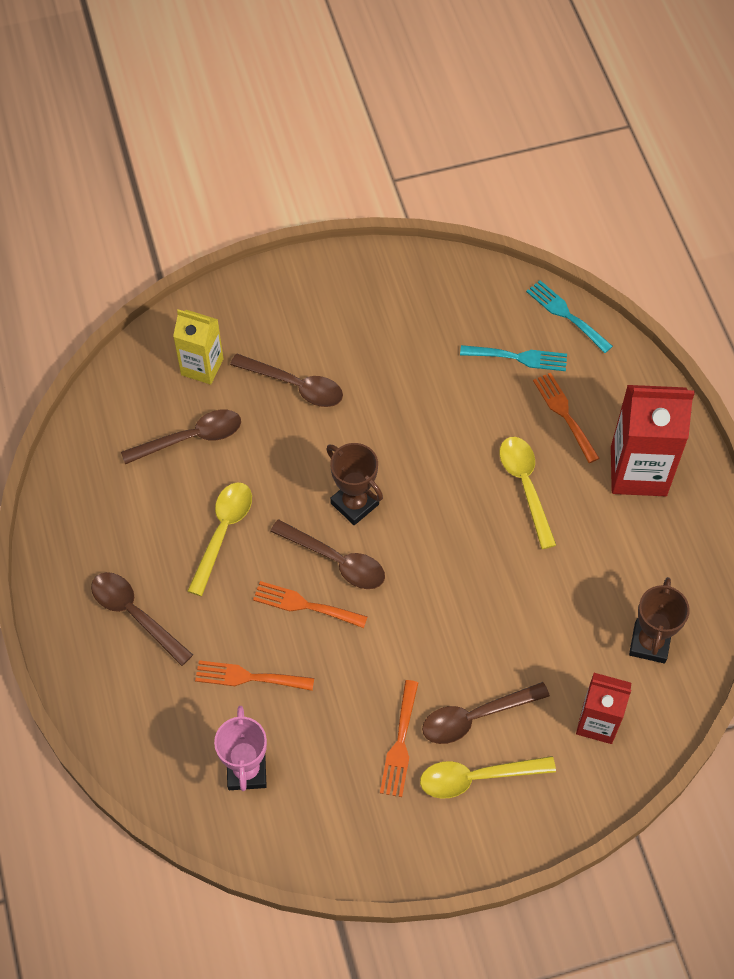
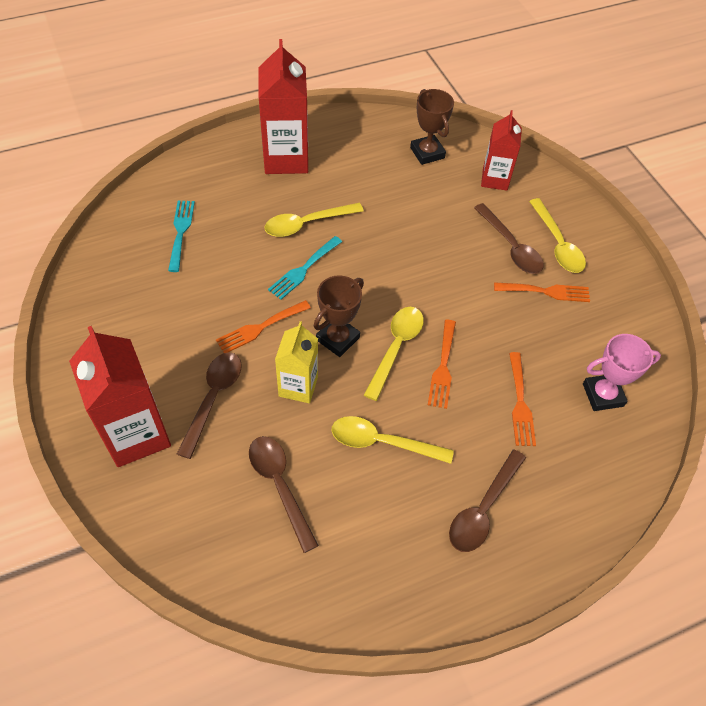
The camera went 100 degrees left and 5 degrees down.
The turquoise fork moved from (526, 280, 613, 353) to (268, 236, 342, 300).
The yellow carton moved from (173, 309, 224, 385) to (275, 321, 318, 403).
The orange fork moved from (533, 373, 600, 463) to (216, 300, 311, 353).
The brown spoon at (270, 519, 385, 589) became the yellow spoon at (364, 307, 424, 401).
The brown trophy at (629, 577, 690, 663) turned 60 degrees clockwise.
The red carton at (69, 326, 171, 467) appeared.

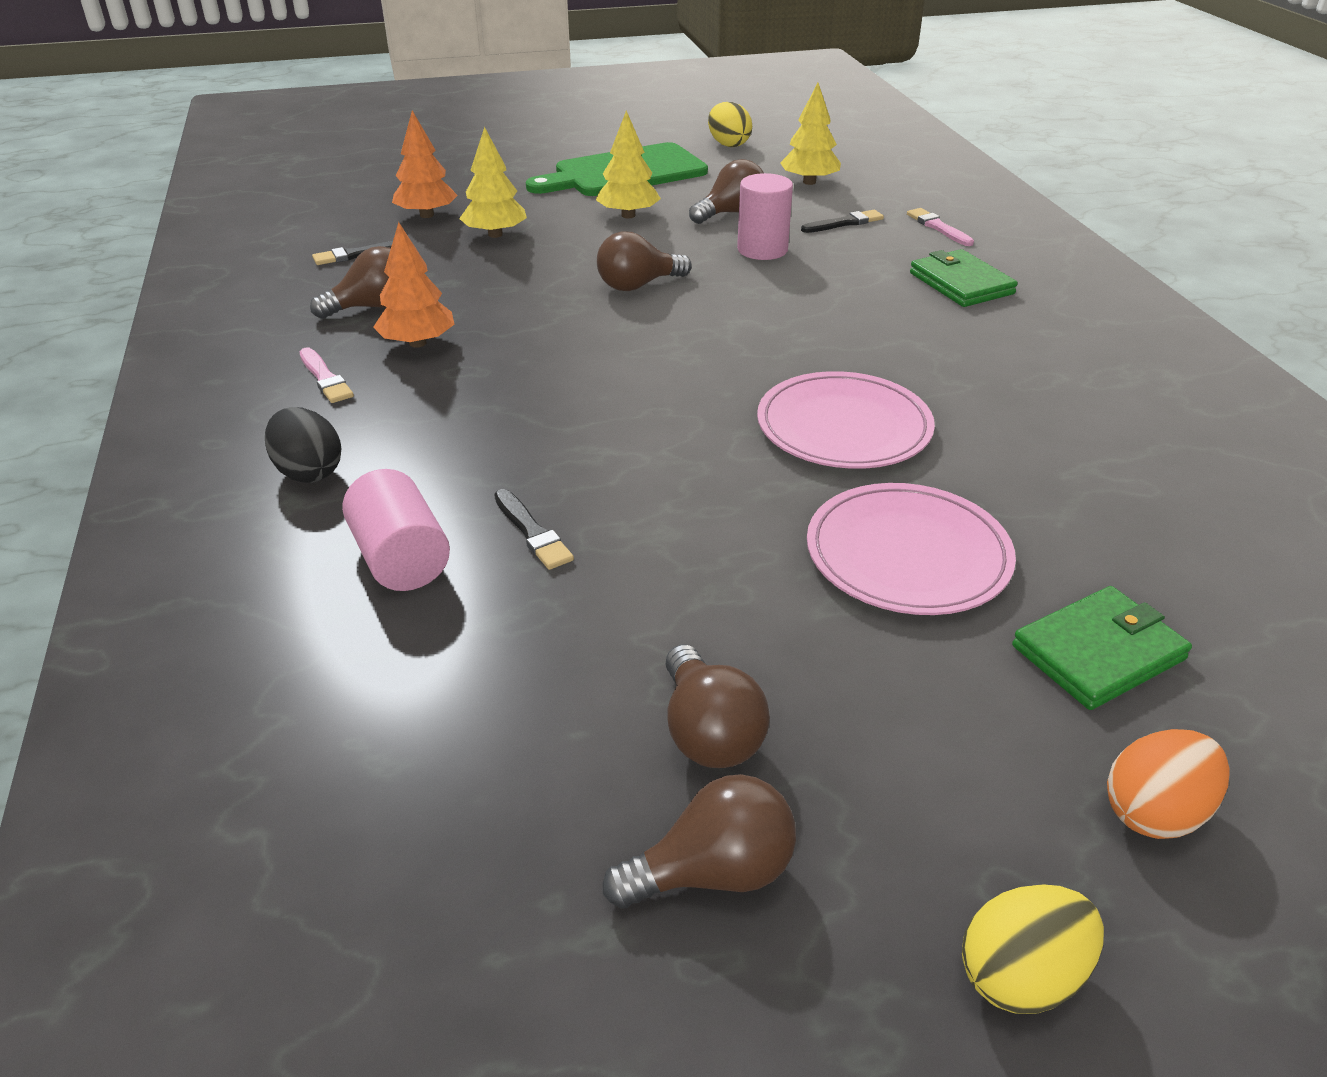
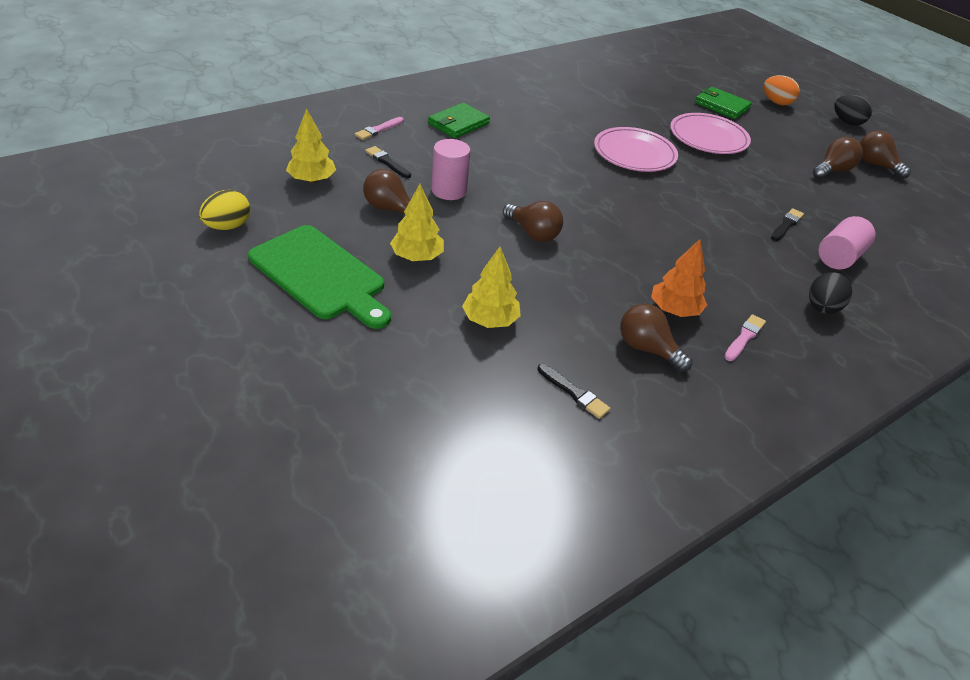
The camera went 115 degrees left and 5 degrees up.
The orange tree at (392, 111, 458, 218) disappeared.
The yellow egg at (962, 885, 1104, 1014) became the black egg at (834, 95, 872, 126).

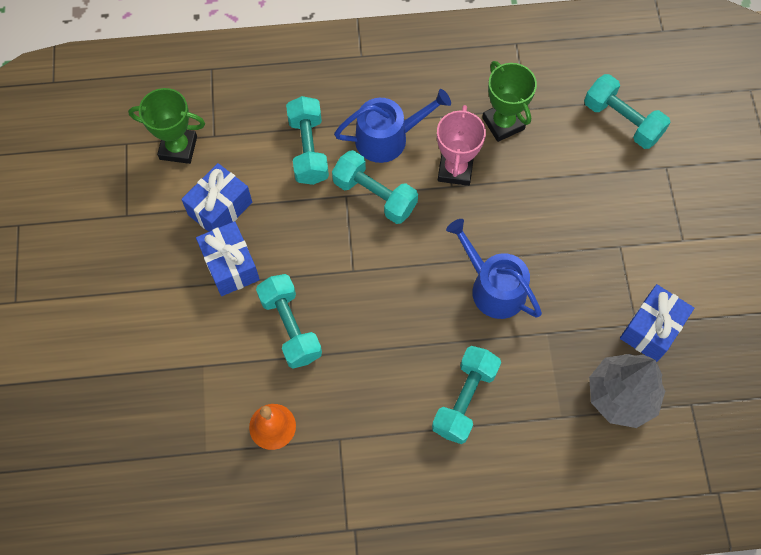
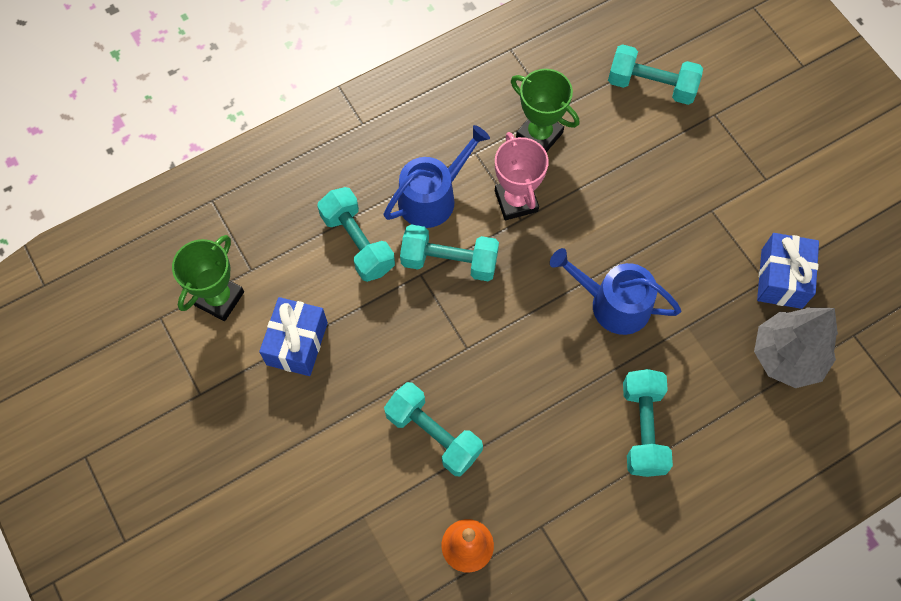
The camera went 25 degrees left and 0 degrees up.
The green trophy at (128, 88, 205, 164) turned 45 degrees counterclockwise.
The blue gift at (196, 221, 260, 296) disappeared.

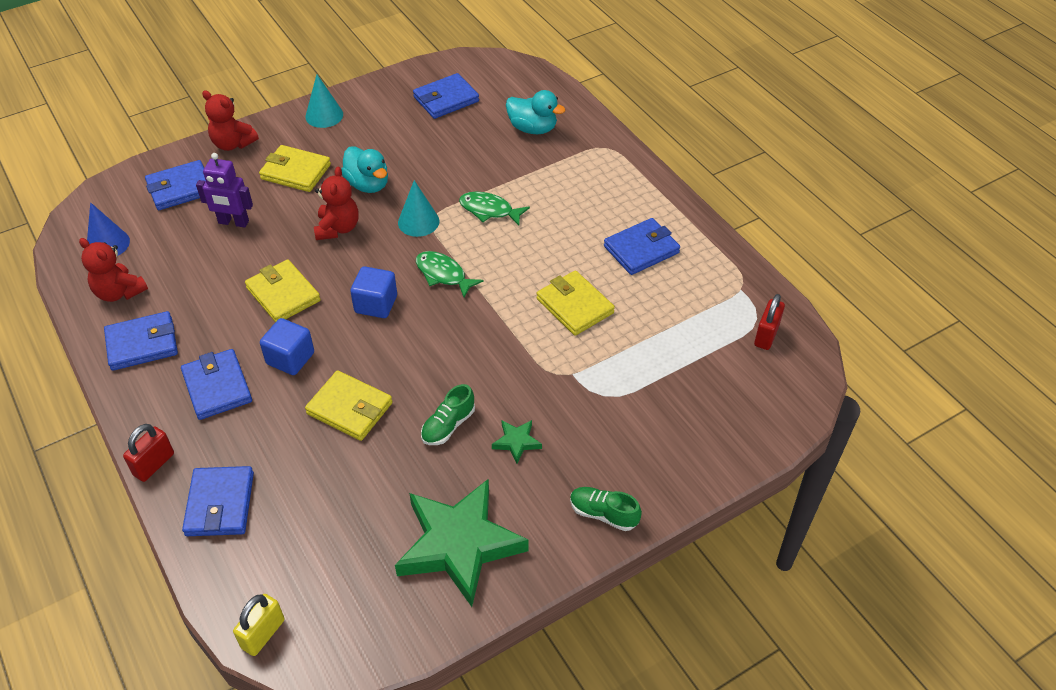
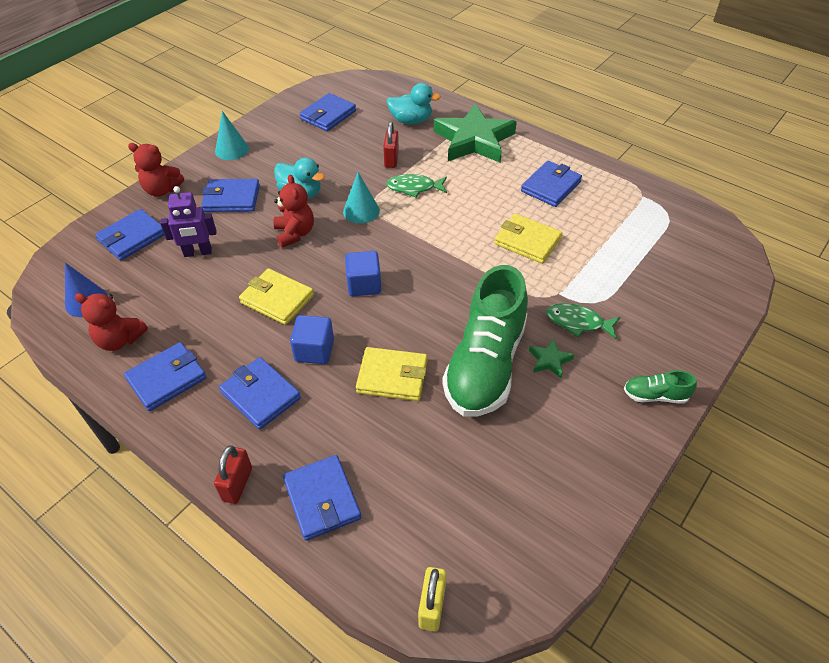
The camera went 20 degrees left and 0 degrees up.
The yellow wallet at (259, 145, 331, 192) became the blue wallet at (201, 179, 260, 212).
The green fish moved from (416, 251, 484, 298) to (546, 303, 620, 339).
The red padlock moved from (754, 294, 785, 350) to (383, 122, 399, 168).
The green shoe at (421, 384, 475, 445) changed to 2.39 times the size.
The green star moved from (395, 479, 529, 607) to (434, 104, 517, 163).

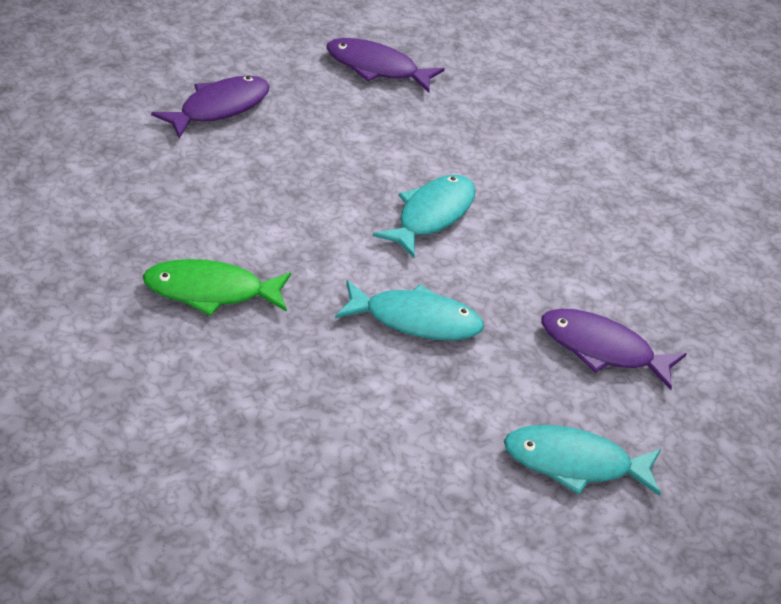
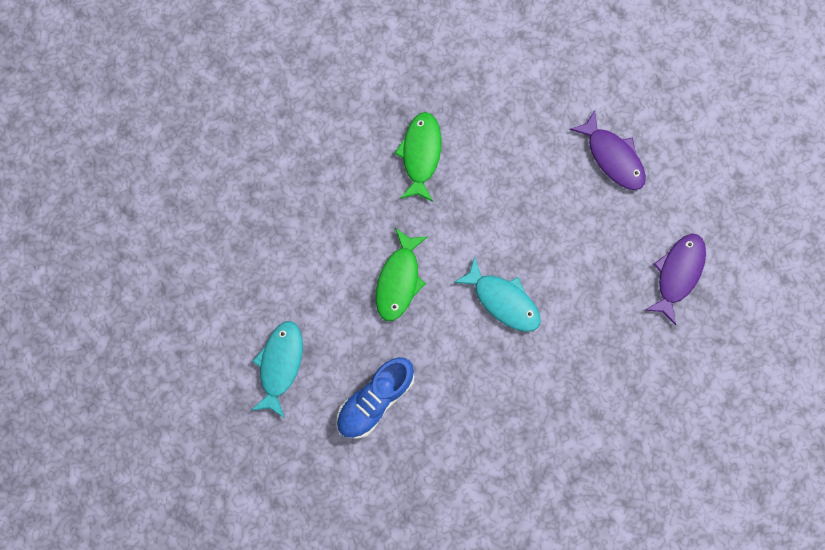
The camera went 100 degrees right and 35 degrees up.
The turquoise fish at (335, 280, 484, 340) became the green fish at (376, 228, 428, 321).
The purple fish at (541, 309, 686, 390) was replaced by the blue shoe at (336, 357, 415, 439).

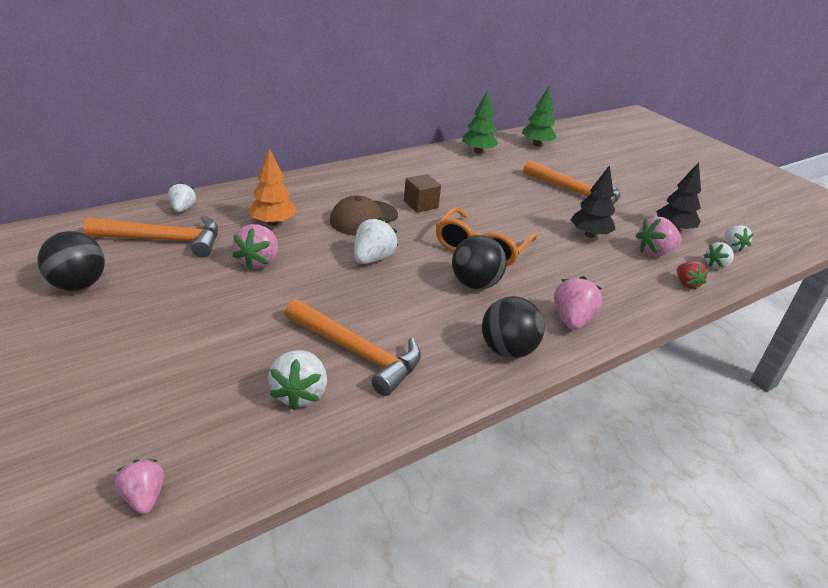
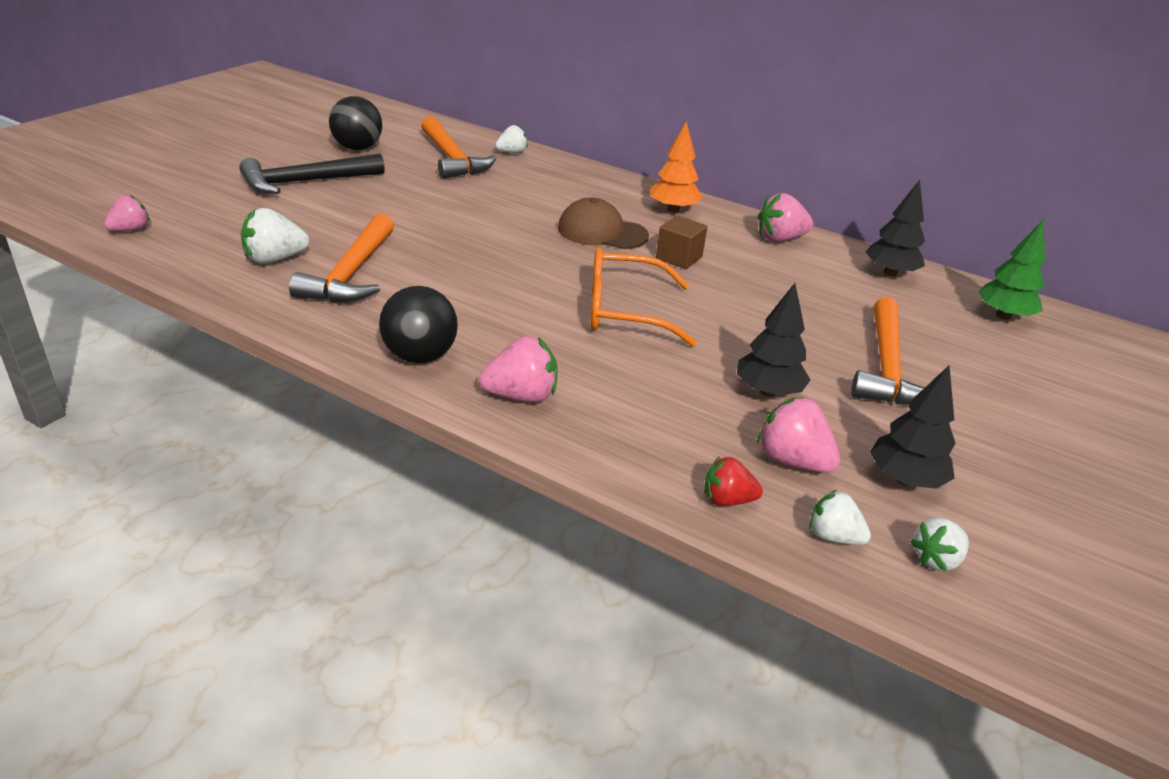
The camera went 65 degrees right and 0 degrees up.
The green tree at (462, 90, 498, 154) became the black tree at (865, 180, 925, 277).
The orange tree moved from (248, 148, 296, 226) to (650, 121, 703, 213).
The white strawberry at (354, 217, 398, 264) disappeared.
The pink strawberry moved from (233, 224, 278, 270) to (758, 193, 814, 242).
The black ball at (452, 235, 507, 290) disappeared.
The red strawberry at (677, 261, 709, 290) turned 45 degrees clockwise.
The black hammer at (239, 154, 385, 194) appeared.

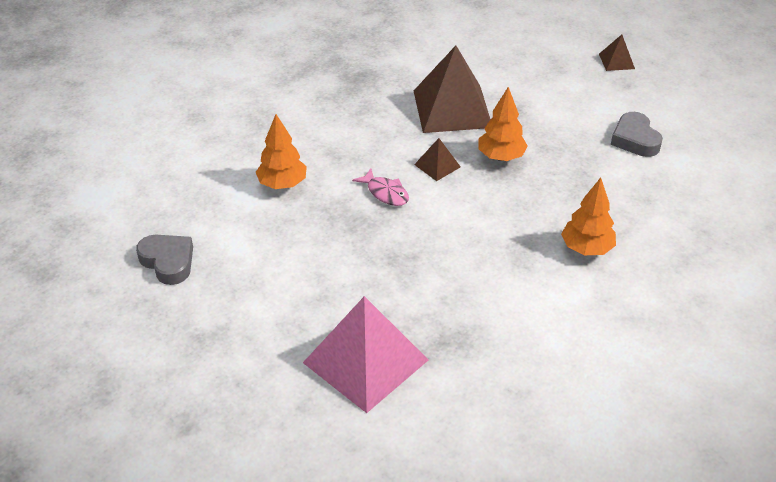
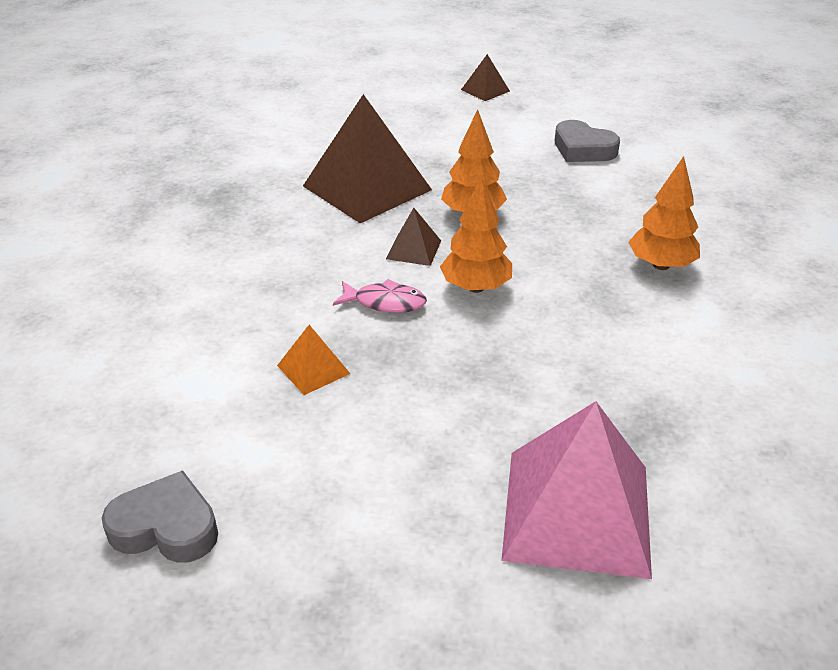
The camera went 35 degrees left and 5 degrees down.
The orange tree moved from (256, 114, 307, 189) to (440, 176, 512, 293).
The orange pyramid at (277, 325, 350, 395) appeared.

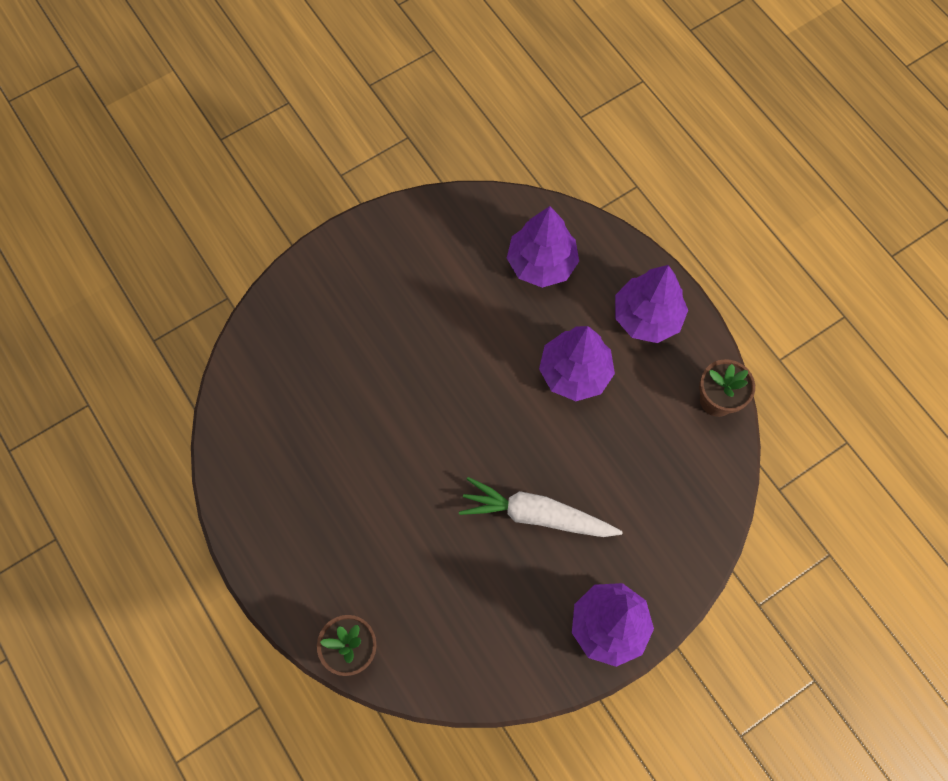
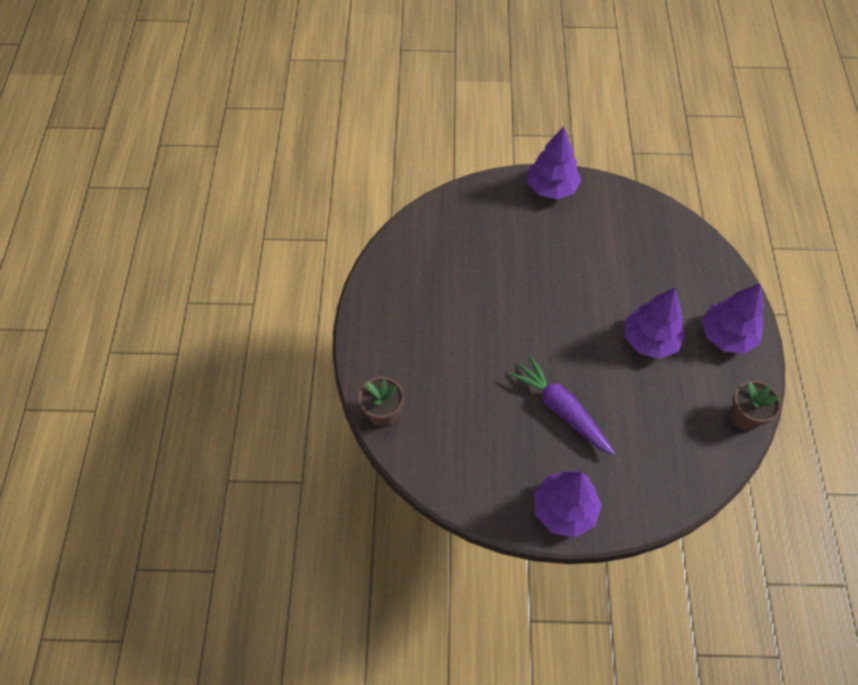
The camera went 35 degrees right and 10 degrees down.
The purple tree moved from (507, 206, 579, 288) to (527, 127, 581, 199).
The white carrot at (459, 477, 623, 537) became the purple carrot at (509, 356, 615, 456).

